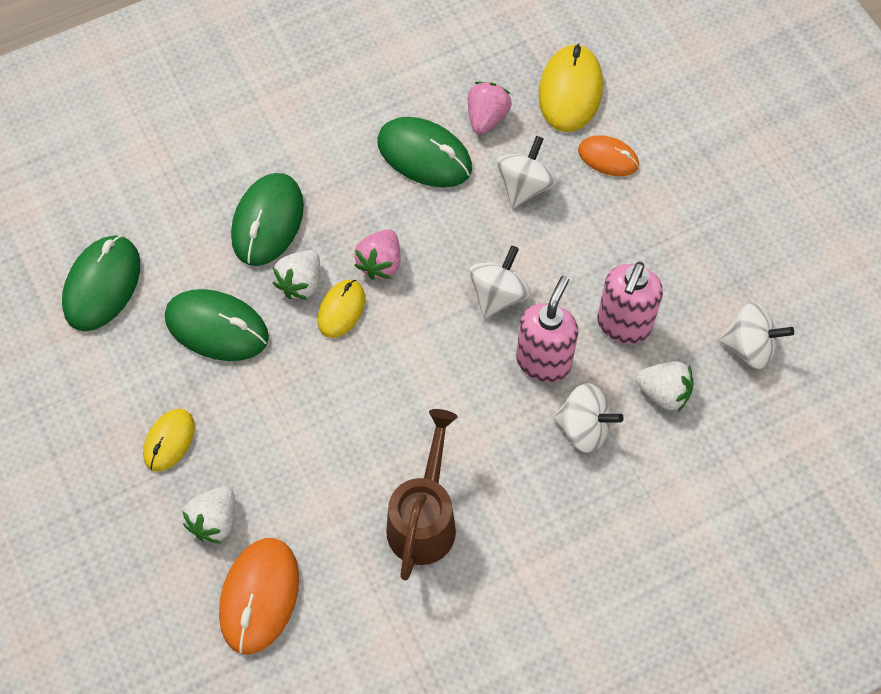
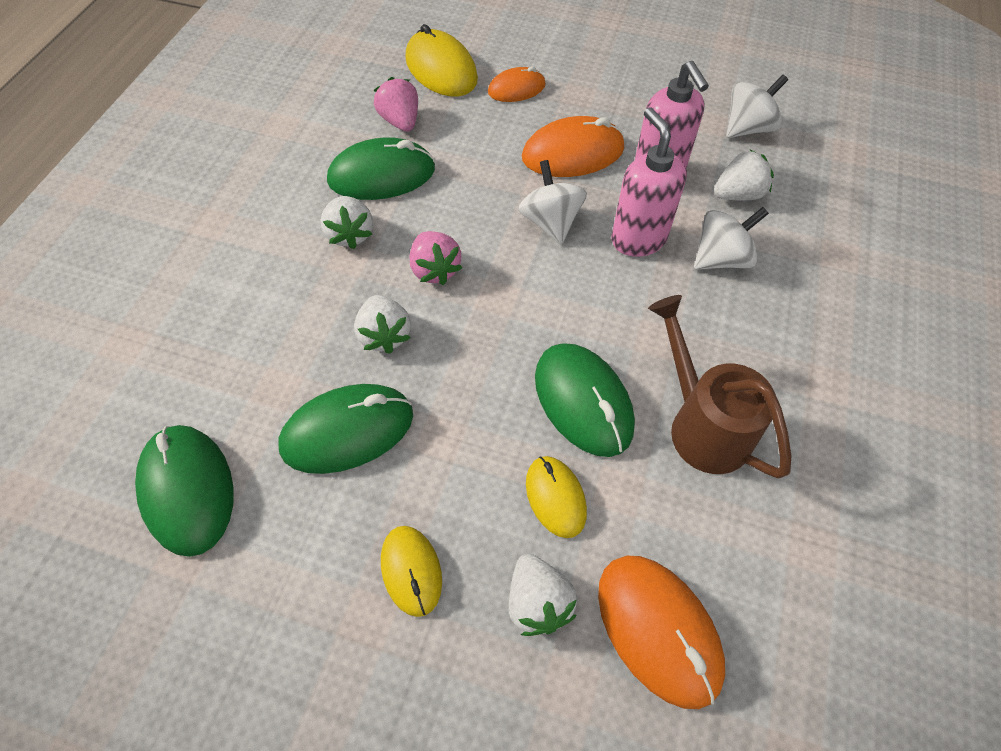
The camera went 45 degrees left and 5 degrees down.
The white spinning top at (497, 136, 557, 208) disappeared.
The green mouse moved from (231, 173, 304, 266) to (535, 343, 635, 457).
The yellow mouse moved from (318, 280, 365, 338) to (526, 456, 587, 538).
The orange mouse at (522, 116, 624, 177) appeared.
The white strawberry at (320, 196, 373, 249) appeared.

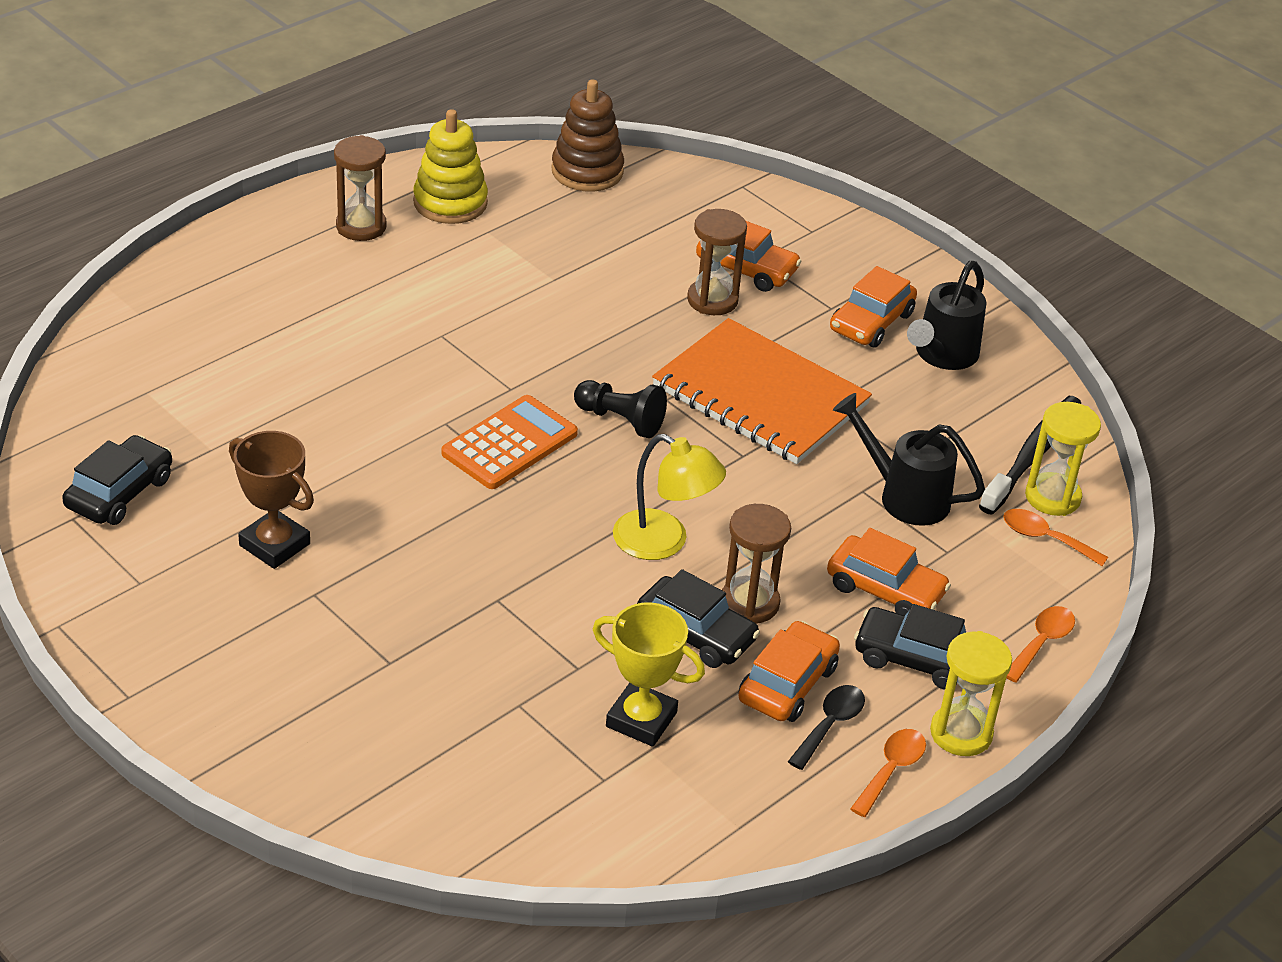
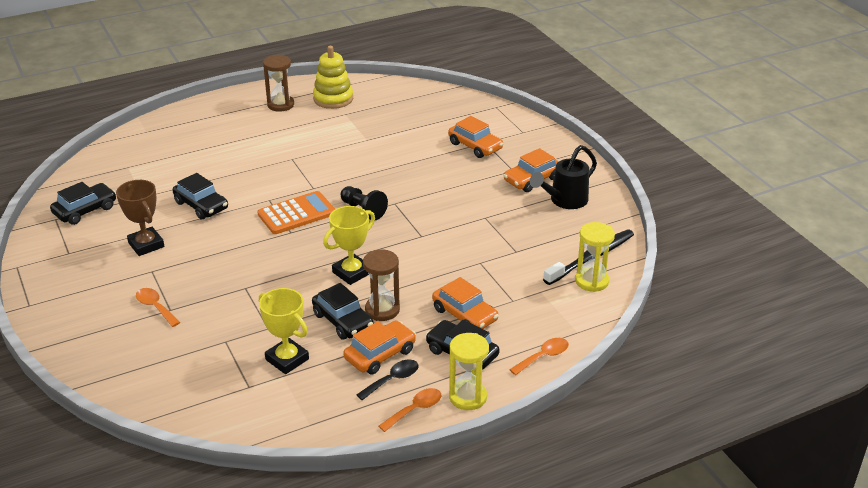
The camera went 20 degrees right and 5 degrees down.
The brown stacking toy at (551, 79, 624, 191) disappeared.
The brown hourglass at (687, 209, 747, 315) disappeared.
The orange notebook at (652, 318, 872, 464) disappeared.
The black watering can at (833, 393, 985, 526) disappeared.
The yellow lamp at (613, 434, 726, 560) was replaced by the yellow trophy at (323, 206, 375, 285).
The orange spoon moved from (1003, 509, 1108, 566) to (136, 288, 180, 327).
The black car at (173, 173, 228, 220) appeared.

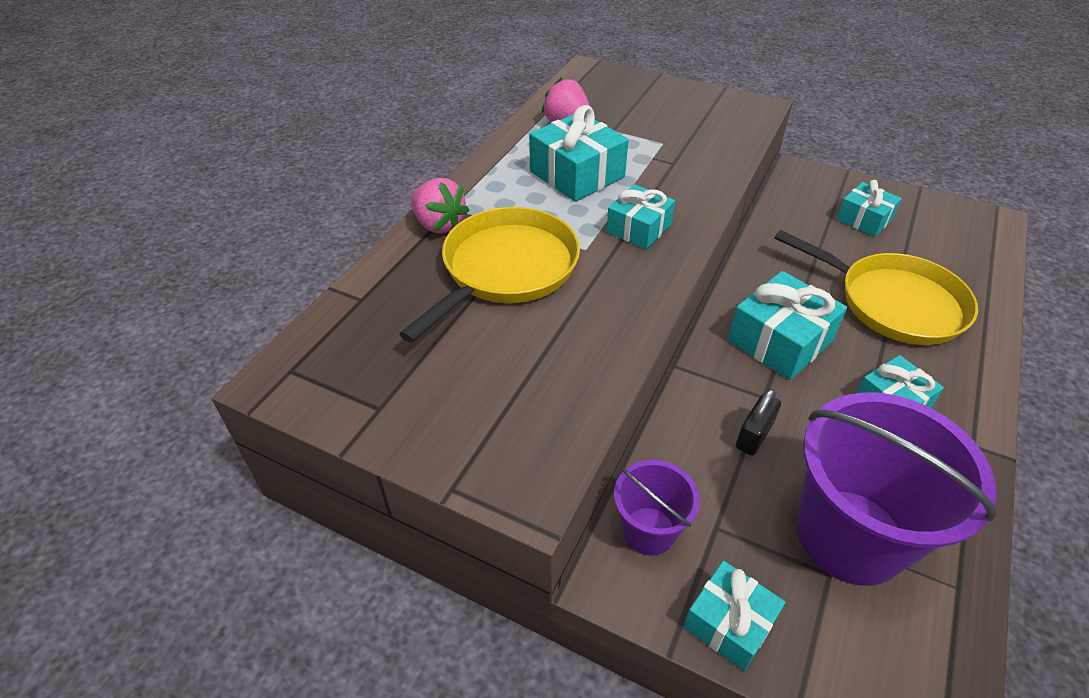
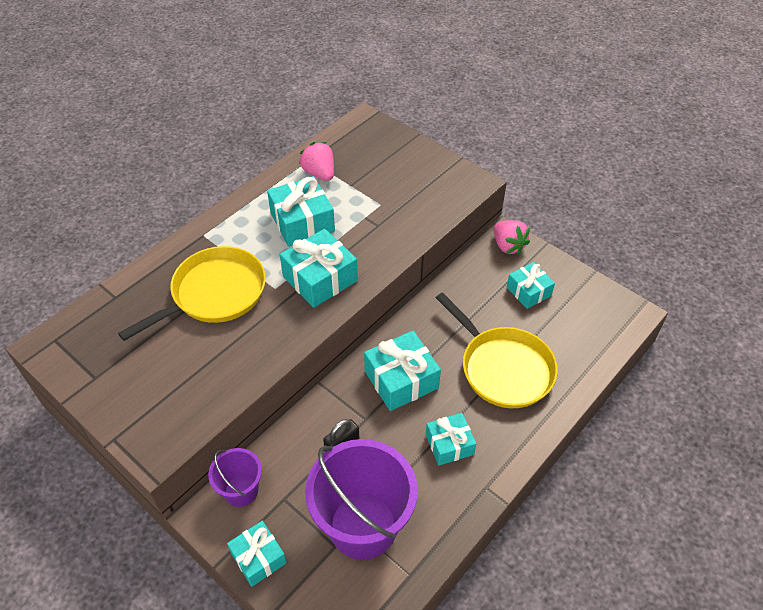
The camera went 15 degrees right and 5 degrees up.
The pink strawberry moved from (411, 178, 469, 233) to (494, 220, 530, 255).
The turquoise gift at (606, 184, 675, 249) changed to 1.55 times the size.

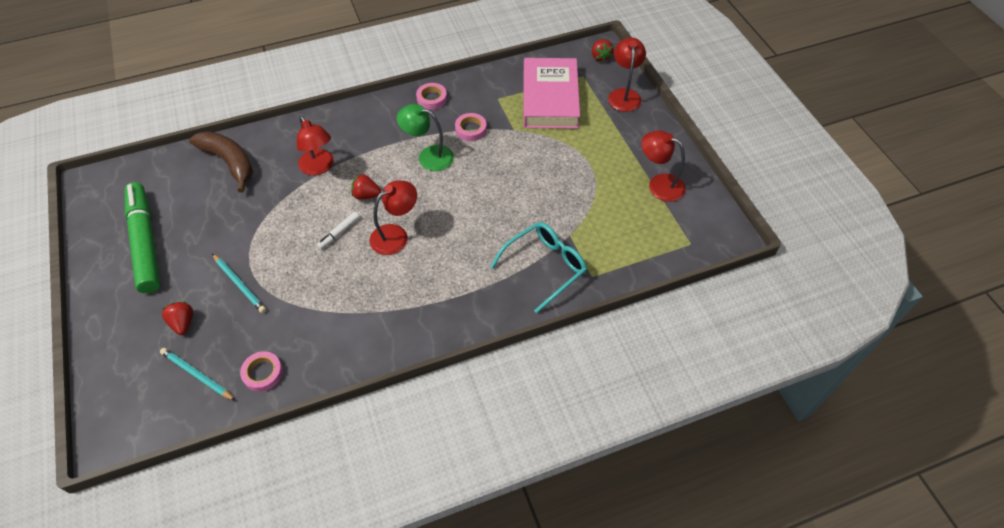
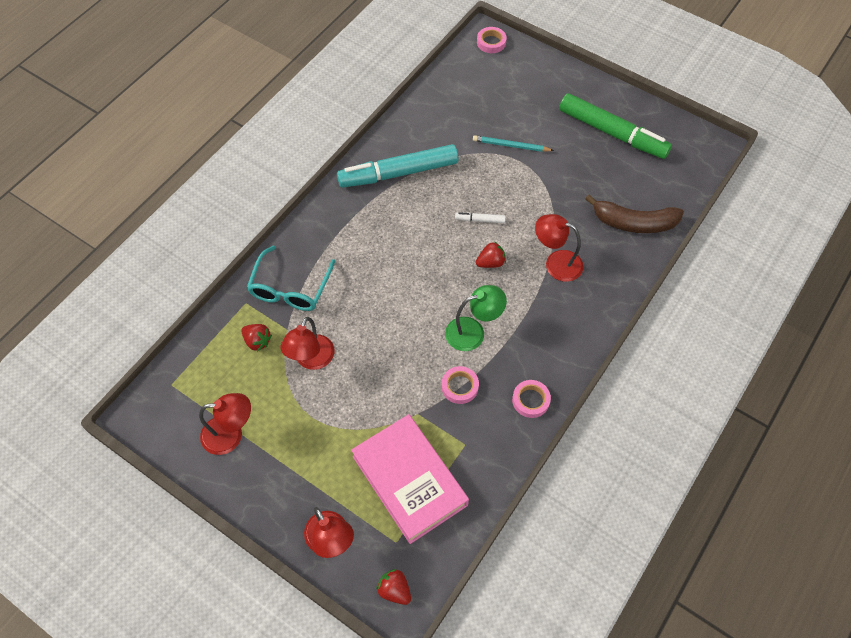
The camera went 145 degrees right and 5 degrees up.
The red lamp moved from (369, 180, 417, 255) to (280, 317, 335, 370).
The white marker at (316, 212, 360, 250) turned 90 degrees counterclockwise.
The red strawberry moved from (162, 302, 193, 335) to (241, 324, 272, 351).
The turquoise pencil at (160, 348, 235, 401) disappeared.
The pink tape moved from (240, 351, 283, 392) to (477, 27, 507, 53).
The turquoise marker at (337, 144, 459, 188) appeared.

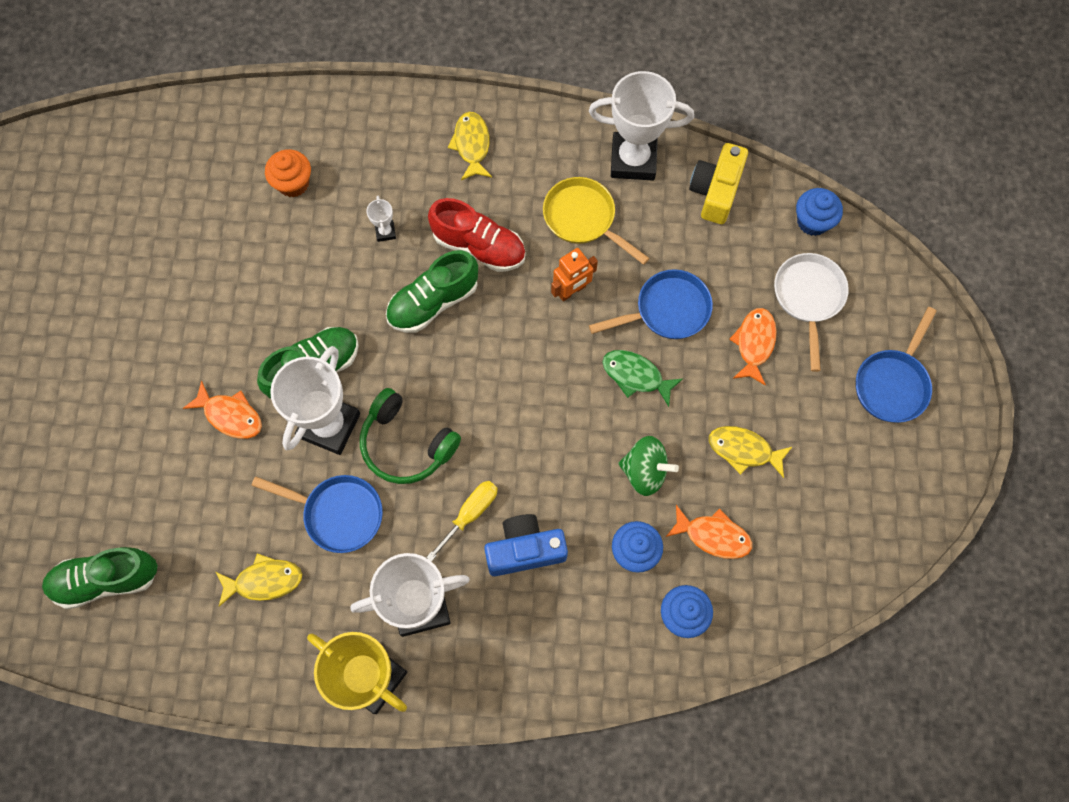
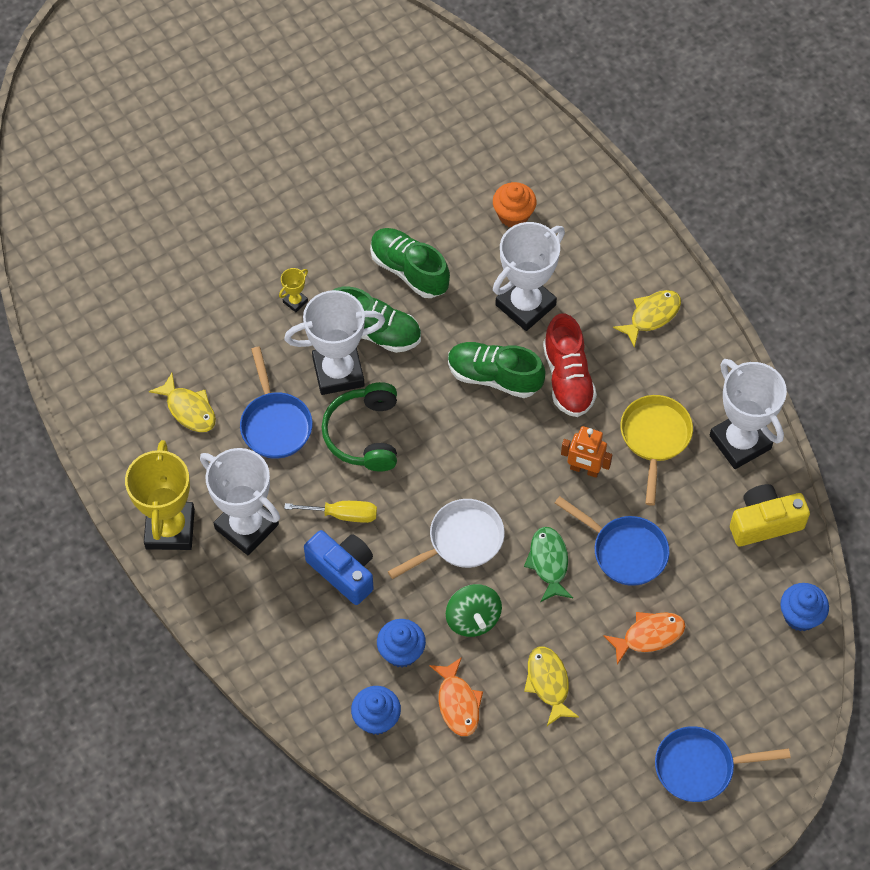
The camera went 55 degrees right and 10 degrees down.
The white trophy at (367, 196, 396, 242) changed to 2.40 times the size.
The white pan moved from (774, 253, 849, 372) to (388, 499, 505, 579).
The orange fish at (183, 381, 262, 439) was replaced by the yellow trophy at (279, 268, 308, 312).
The green shoe moved from (42, 547, 158, 609) to (370, 228, 450, 298).

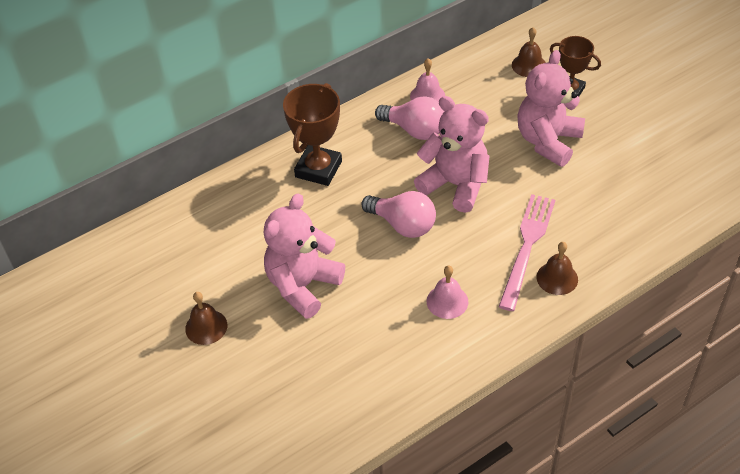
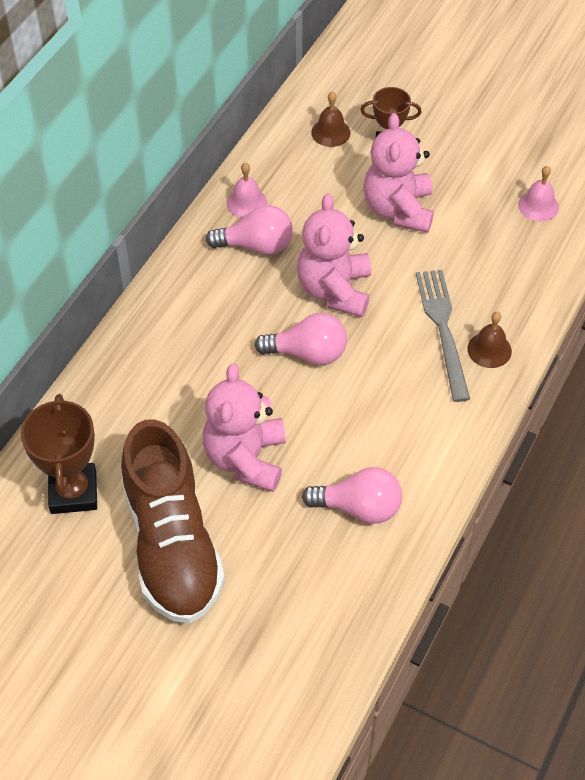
The camera went 30 degrees left and 5 degrees up.
The brown trophy moved from (283, 83, 342, 186) to (21, 394, 97, 514).
The pink teddy bear at (414, 96, 490, 213) turned 90 degrees counterclockwise.
The pink fork at (498, 194, 555, 311) became the grey fork at (416, 270, 470, 402).
The pink bell moved from (427, 265, 468, 319) to (518, 166, 559, 222).
The brown bell at (185, 292, 227, 345) was replaced by the brown shoe at (121, 419, 225, 624).
The pink light bulb at (302, 467, 402, 524) appeared.

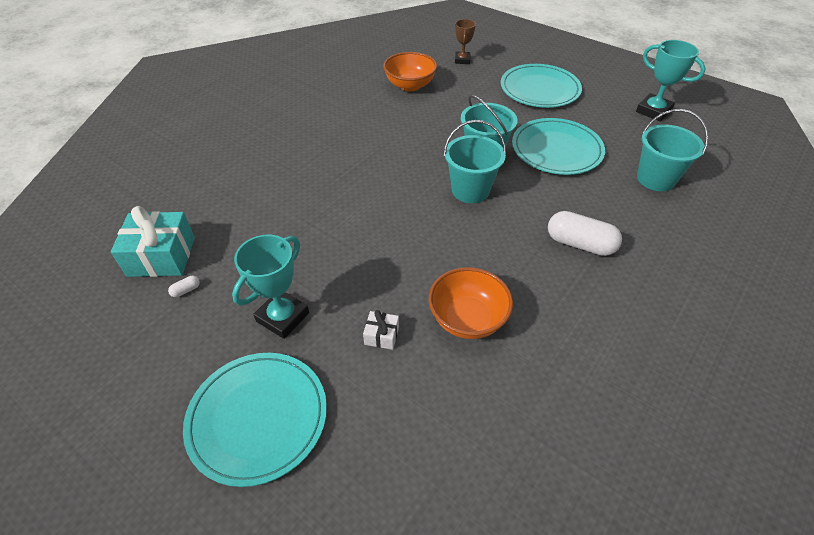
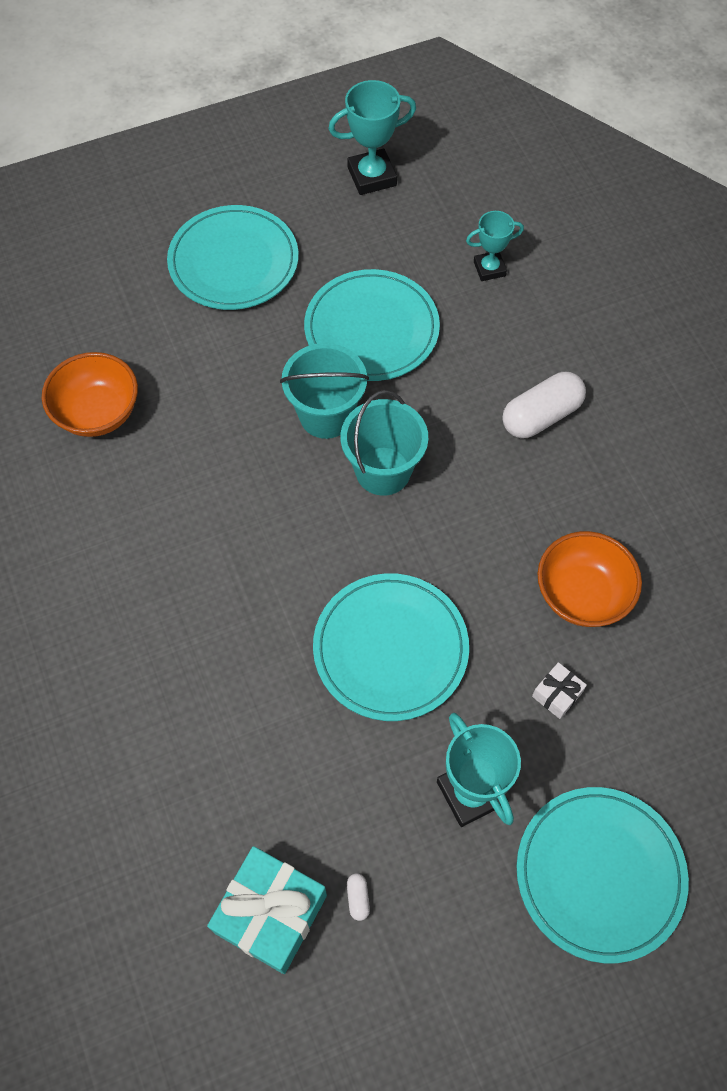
The camera went 60 degrees left and 15 degrees up.
The brown trophy at (455, 19, 476, 64) disappeared.
The turquoise bucket at (637, 109, 709, 191) was replaced by the turquoise trophy at (466, 211, 524, 281).
The turquoise plate at (313, 573, 469, 721) appeared.

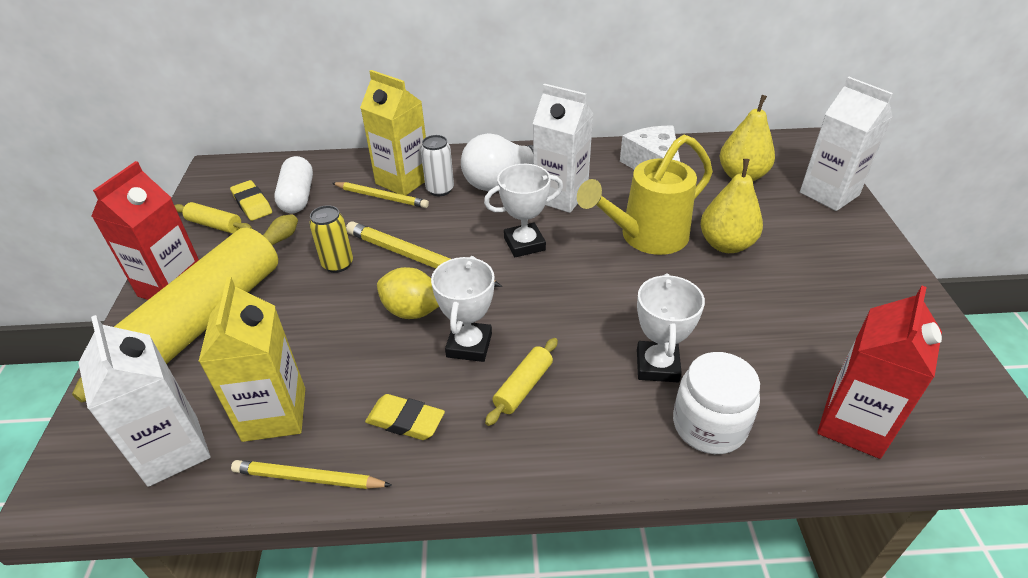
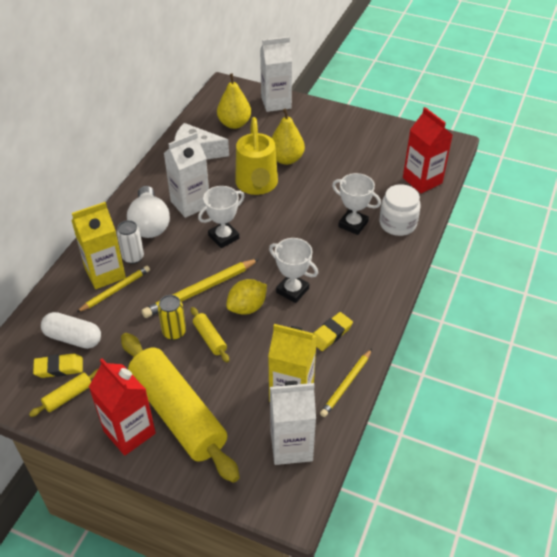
The camera went 65 degrees left and 5 degrees up.
The white trophy at (484, 164, 563, 257) turned 45 degrees clockwise.
The yellow rolling pin moved from (485, 338, 558, 426) to (191, 307, 229, 363).

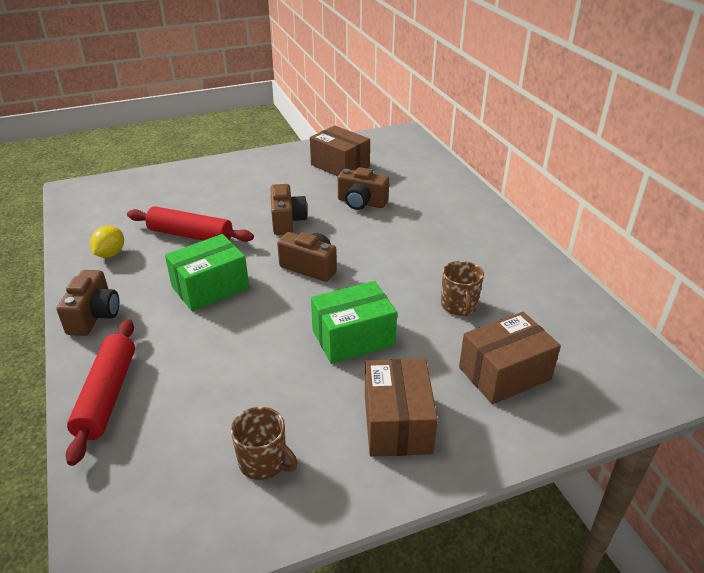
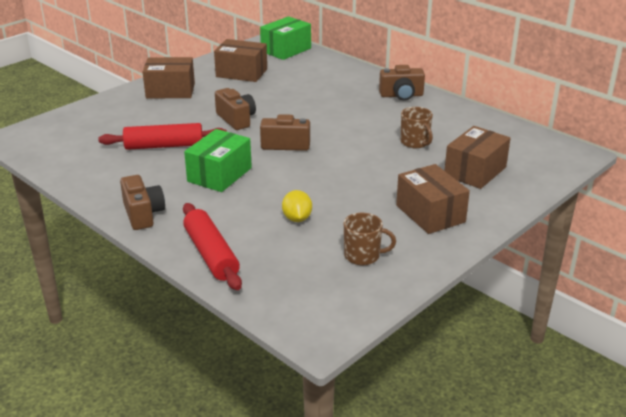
The camera went 25 degrees left and 5 degrees down.
The brown camera moved from (338, 167, 389, 210) to (379, 65, 425, 101).
The yellow lemon moved from (90, 226, 124, 258) to (282, 190, 312, 222).
The green box moved from (311, 281, 397, 364) to (260, 16, 311, 60).
The brown box at (143, 57, 195, 99) appeared.

